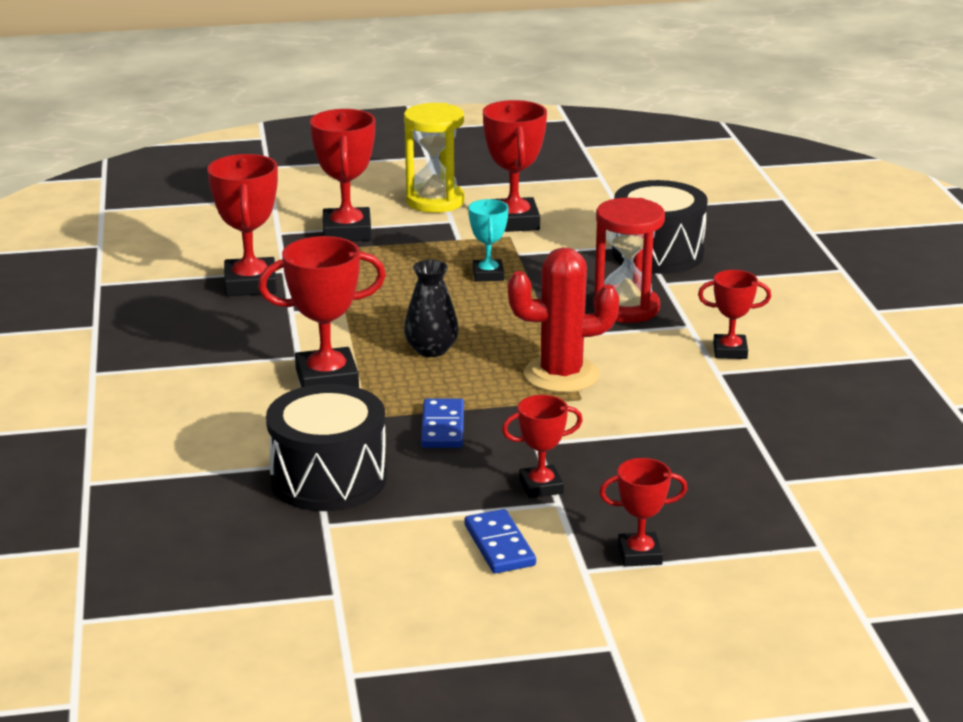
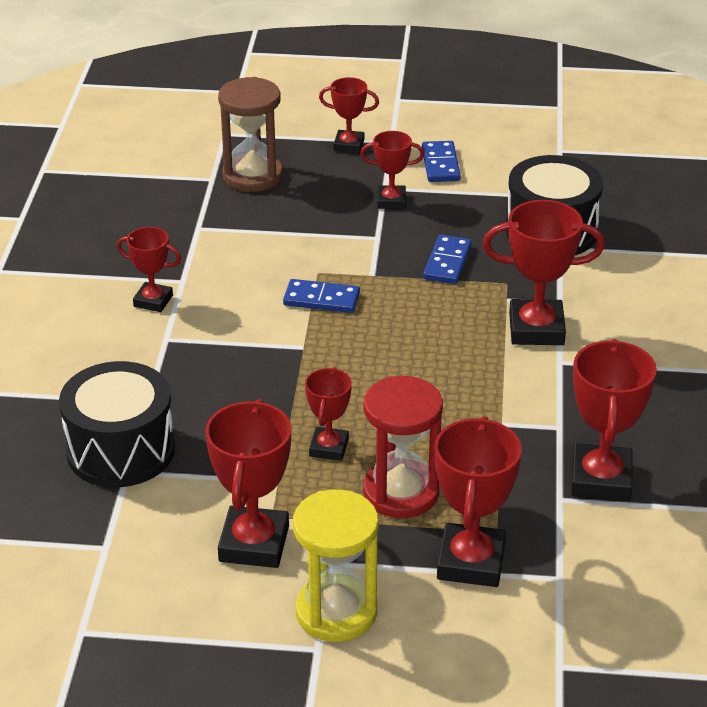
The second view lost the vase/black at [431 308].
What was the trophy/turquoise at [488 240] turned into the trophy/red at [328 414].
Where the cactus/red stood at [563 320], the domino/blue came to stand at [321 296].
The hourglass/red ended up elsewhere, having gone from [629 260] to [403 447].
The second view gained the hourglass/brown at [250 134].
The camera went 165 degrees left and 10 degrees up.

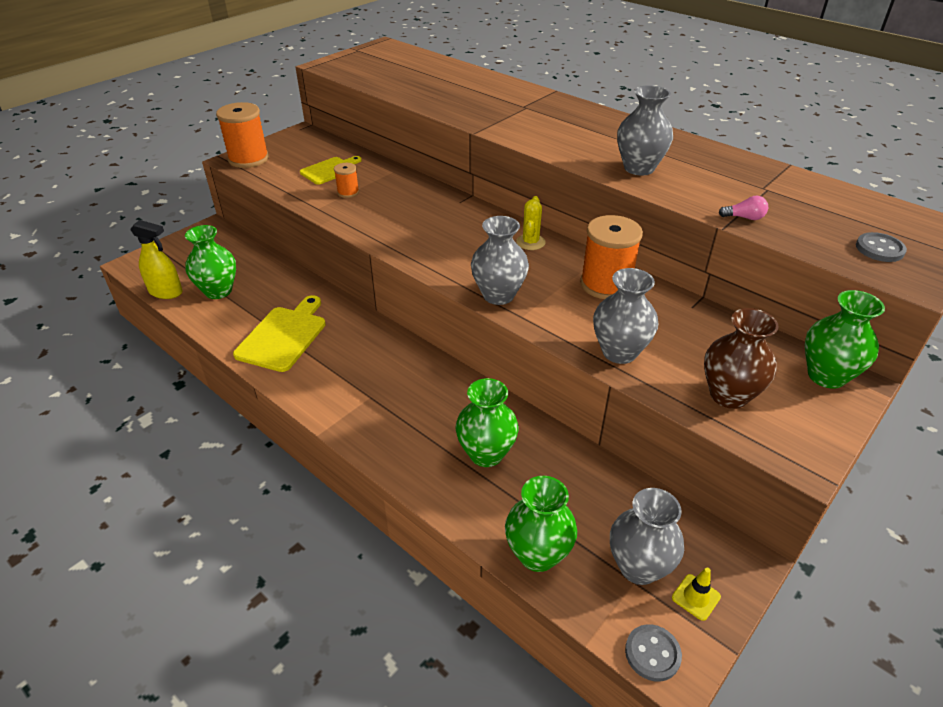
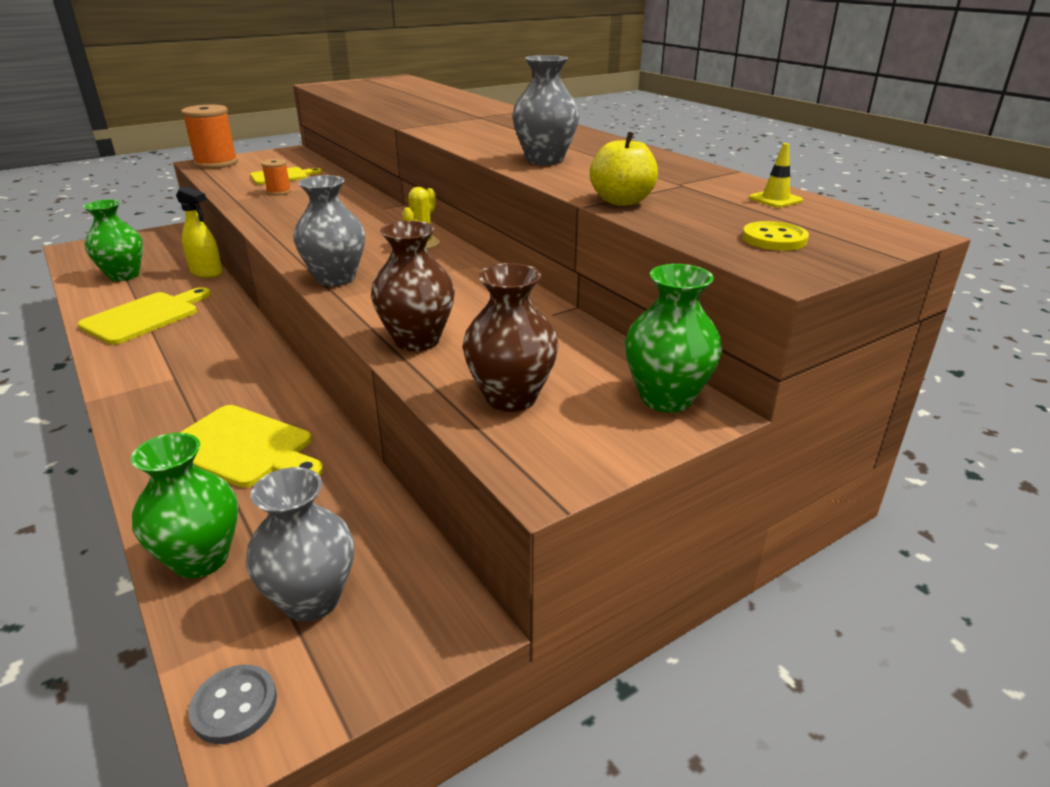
The spray bottle/yellow ended up elsewhere, having gone from [156 259] to [199 232].
Where the vase/green stood at [487 422], the cutting board/yellow came to stand at [251 446].
The second view lost the spool/orange at [611 257].
What was the vase/grey at [625 316] turned into the vase/brown at [413 286].
The traffic cone/yellow ended up elsewhere, having gone from [696 594] to [776 175].
Where the light bulb/pink stood at [743 208], the apple/yellow came to stand at [624 169].
What was the button/grey at [881 247] turned into the button/yellow at [775 236].
The camera went 15 degrees right and 10 degrees down.

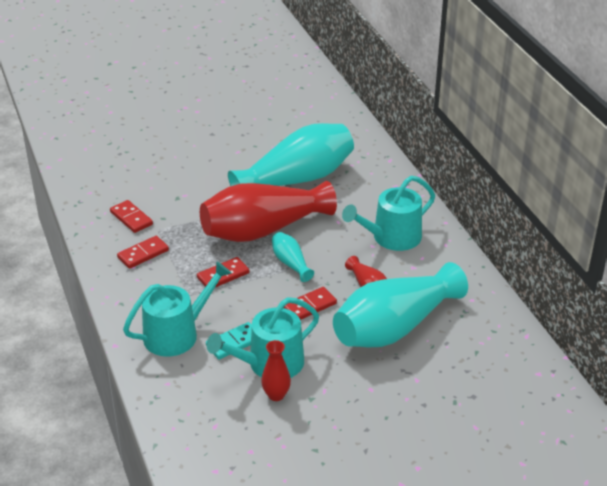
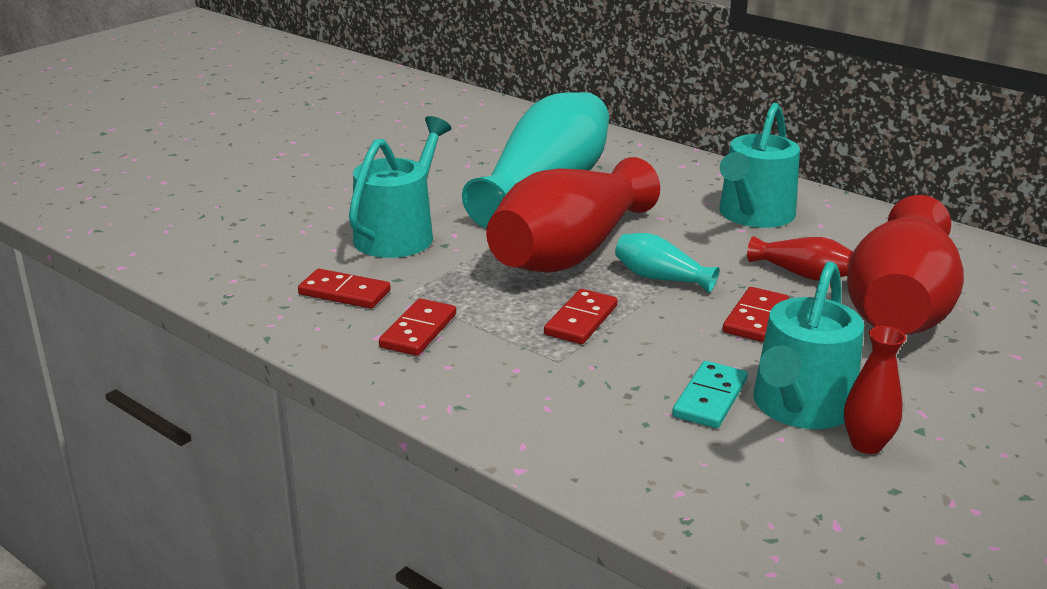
The watering can/turquoise ended up elsewhere, having gone from [177 309] to [400 187].
What was the vase/turquoise at [400 304] turned into the vase/red at [905 265].
The camera went 30 degrees left and 10 degrees down.

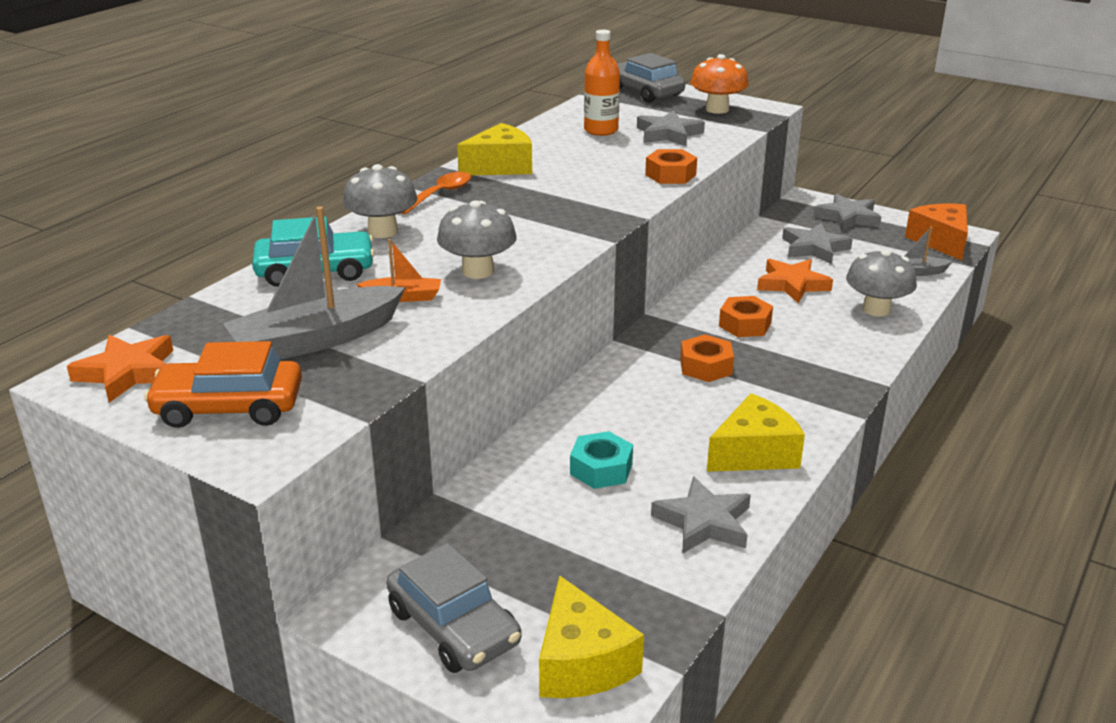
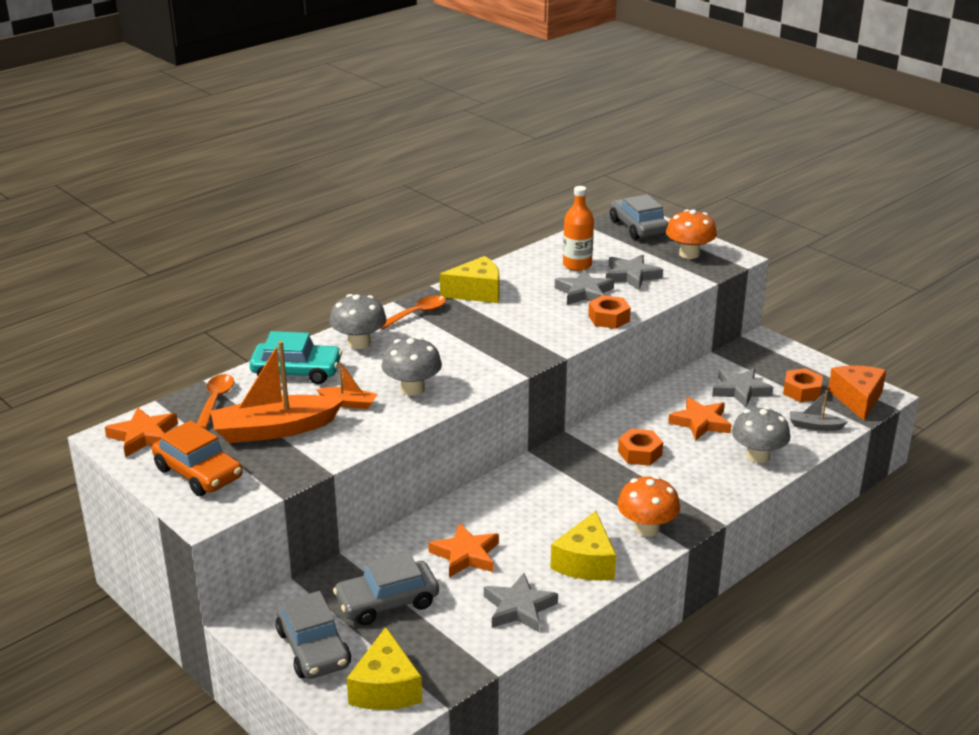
The car/orange at [223 384] ended up facing another way, 150 degrees counterclockwise from before.
What was the boat/grey at [314 282] turned into the boat/orange at [277 392].
Where the nut/turquoise stood at [601 460], the star/orange came to stand at [464 550].
The nut/orange ended up elsewhere, having gone from [707 358] to [803 385].
The cheese/yellow at [756 432] ended up facing another way, 120 degrees clockwise from before.
The star/grey ended up elsewhere, having gone from [847 212] to [584 287].
The second view gained the spoon/orange at [215 401].
The second view gained the car/grey at [386 588].
The second view gained the mushroom/orange at [648 506].
The camera went 15 degrees right and 0 degrees up.

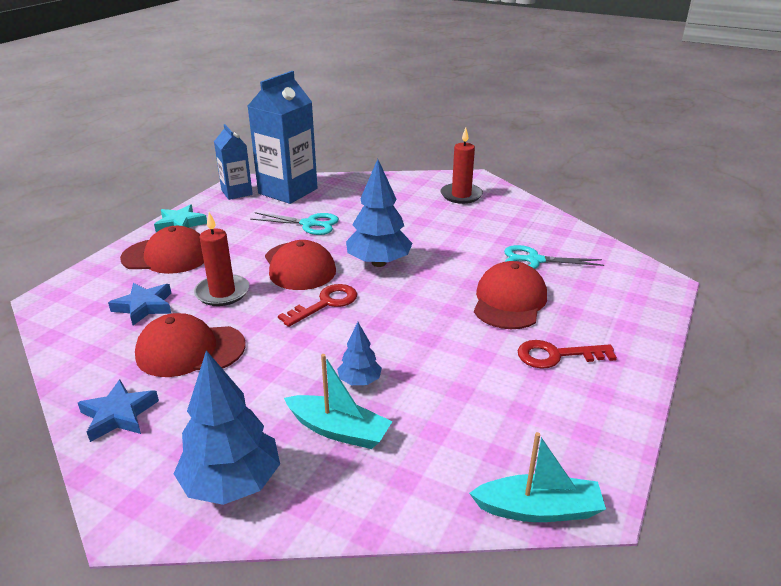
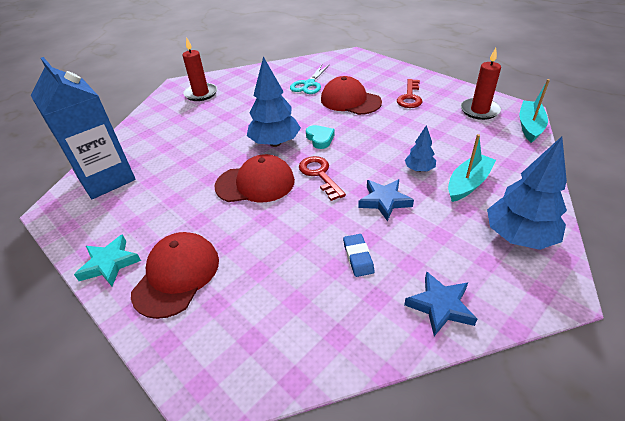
The star/blue ended up elsewhere, having gone from [140 304] to [386 200].
Where the cap/red stood at [190 345], the eraser/blue came to stand at [358 255].
The candle/red ended up elsewhere, having gone from [221 259] to [481 84].
The second view lost the carton/blue at [233 162].
The second view lost the scissors/turquoise at [294 223].
The second view gained the heart/turquoise at [320 137].
The camera went 70 degrees left and 10 degrees up.

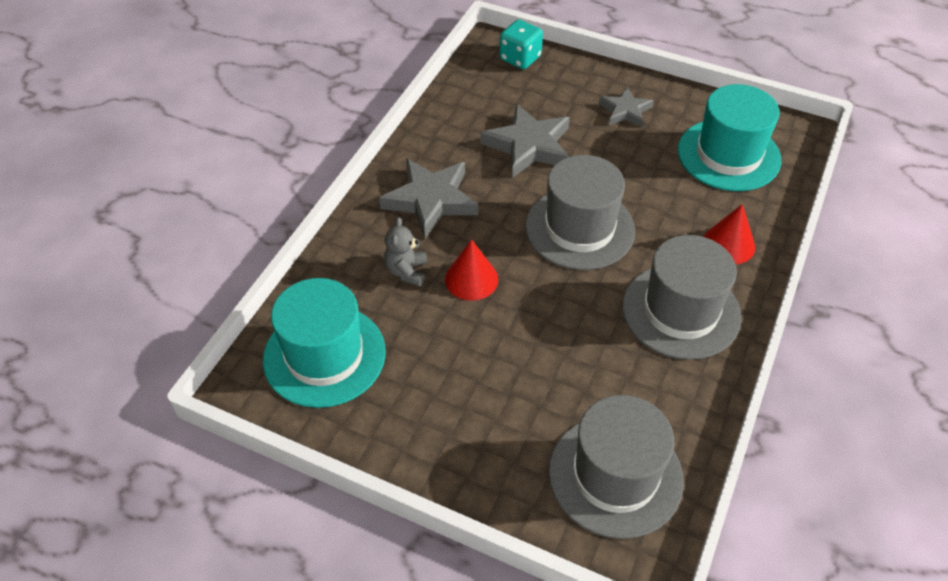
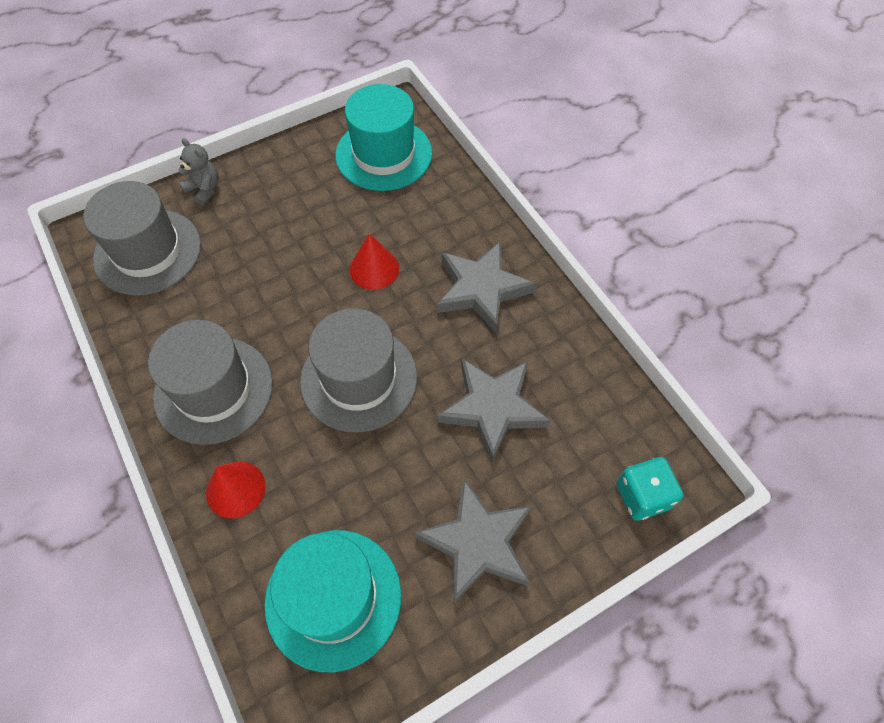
The teddy bear/grey ended up elsewhere, having gone from [405 252] to [198 172].
The size of the star/grey at [626 107] changed by a factor of 1.66.
The camera went 125 degrees right and 10 degrees up.

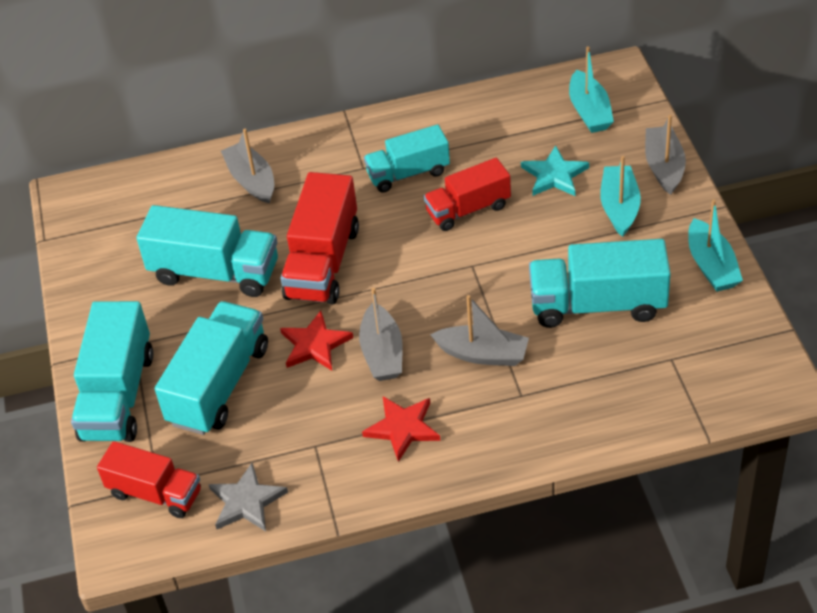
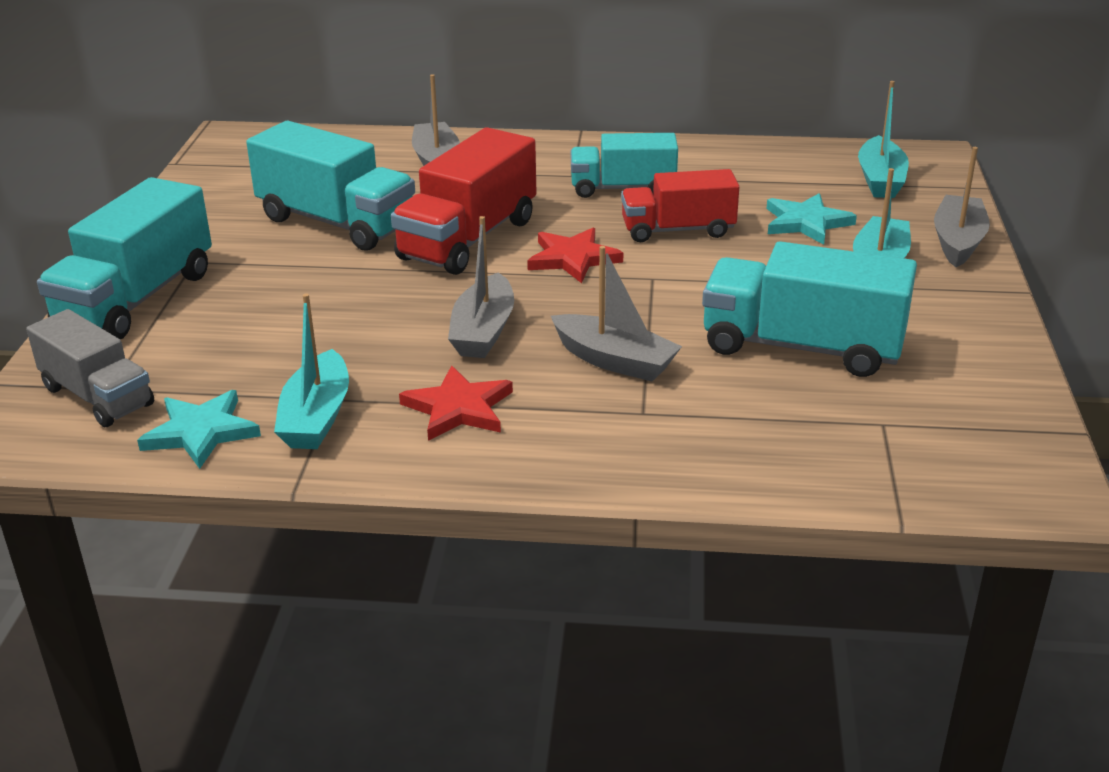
What was the truck/red at [149 479] turned into the truck/grey at [90 368].
The second view lost the truck/turquoise at [211 368].
What was the star/grey at [248 497] turned into the star/turquoise at [199 429].
The star/red ended up elsewhere, having gone from [316 341] to [575 255].
The boat/turquoise ended up elsewhere, having gone from [715 245] to [311 371].
The camera went 15 degrees right and 15 degrees down.

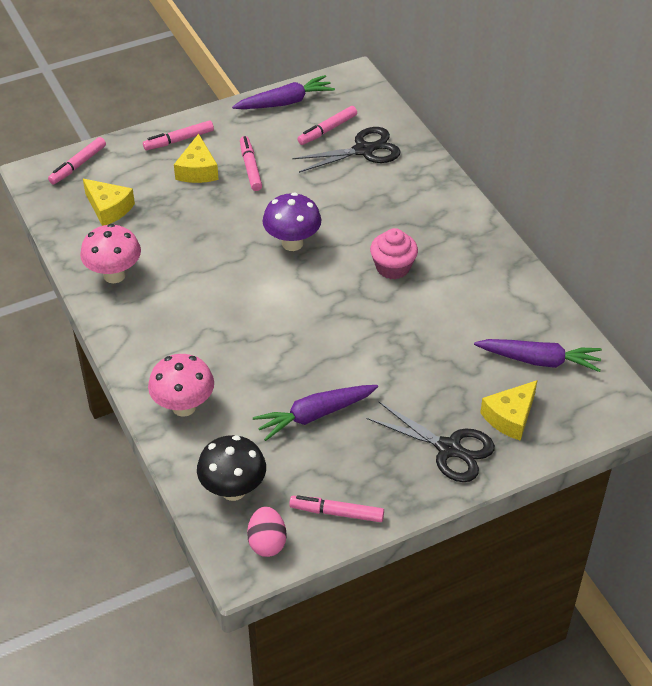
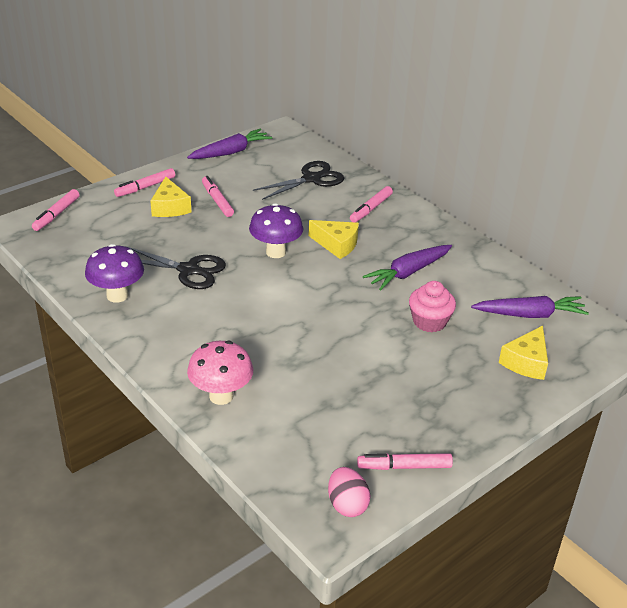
What was the mushroom/pink at [110 253] turned into the mushroom/purple at [114 273].
The cheese/yellow ended up elsewhere, having gone from [109 202] to [334 239].
The second view lost the mushroom/black at [231 468].
The carrot/purple ended up elsewhere, having gone from [315 413] to [407 267].
The marker/pink ended up elsewhere, having gone from [327 125] to [371 204].
The scissors/black ended up elsewhere, having gone from [430 441] to [177 268].
The cupcake/pink ended up elsewhere, having gone from [394 253] to [432 306].
The camera went 15 degrees left and 10 degrees down.

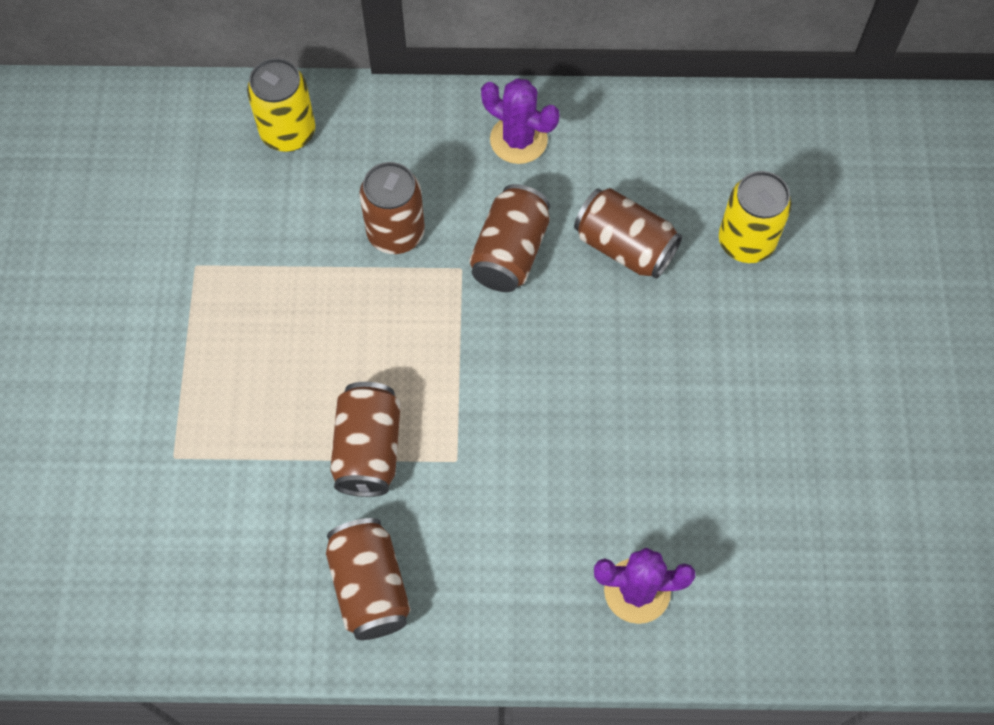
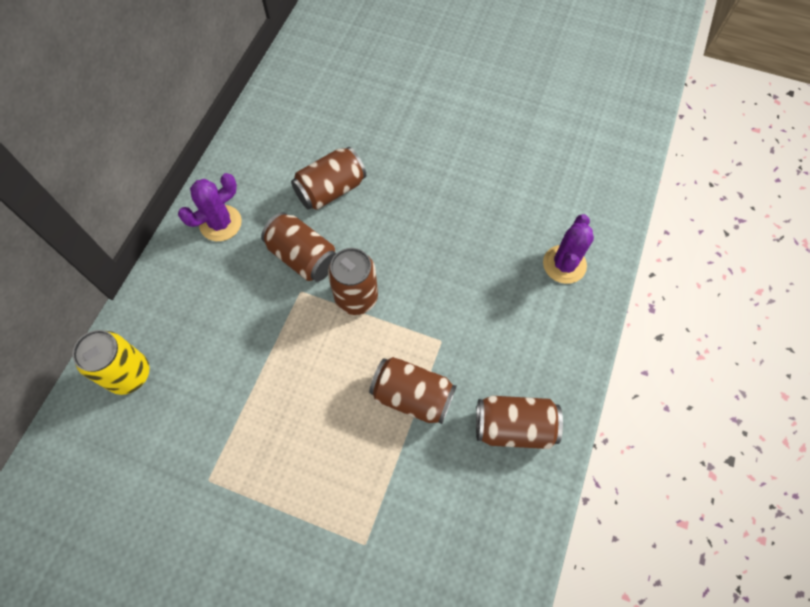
The can/brown ended up elsewhere, having gone from [392 208] to [353 281].
The second view lost the can/yellow at [755 217].
The camera went 70 degrees left and 0 degrees up.

